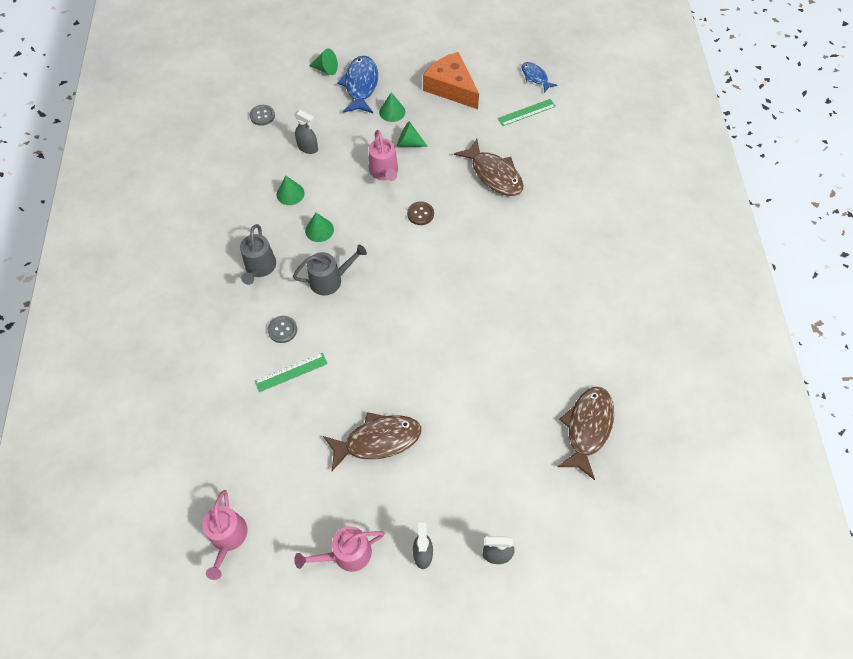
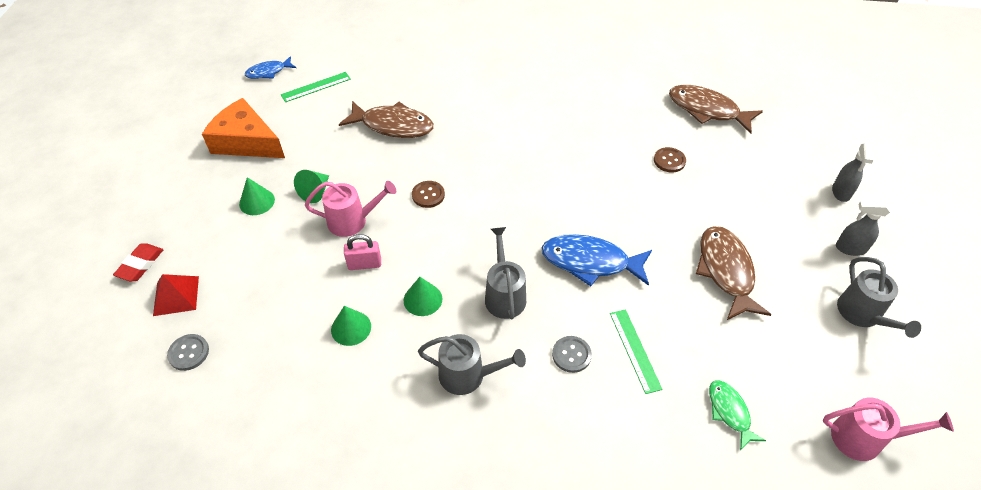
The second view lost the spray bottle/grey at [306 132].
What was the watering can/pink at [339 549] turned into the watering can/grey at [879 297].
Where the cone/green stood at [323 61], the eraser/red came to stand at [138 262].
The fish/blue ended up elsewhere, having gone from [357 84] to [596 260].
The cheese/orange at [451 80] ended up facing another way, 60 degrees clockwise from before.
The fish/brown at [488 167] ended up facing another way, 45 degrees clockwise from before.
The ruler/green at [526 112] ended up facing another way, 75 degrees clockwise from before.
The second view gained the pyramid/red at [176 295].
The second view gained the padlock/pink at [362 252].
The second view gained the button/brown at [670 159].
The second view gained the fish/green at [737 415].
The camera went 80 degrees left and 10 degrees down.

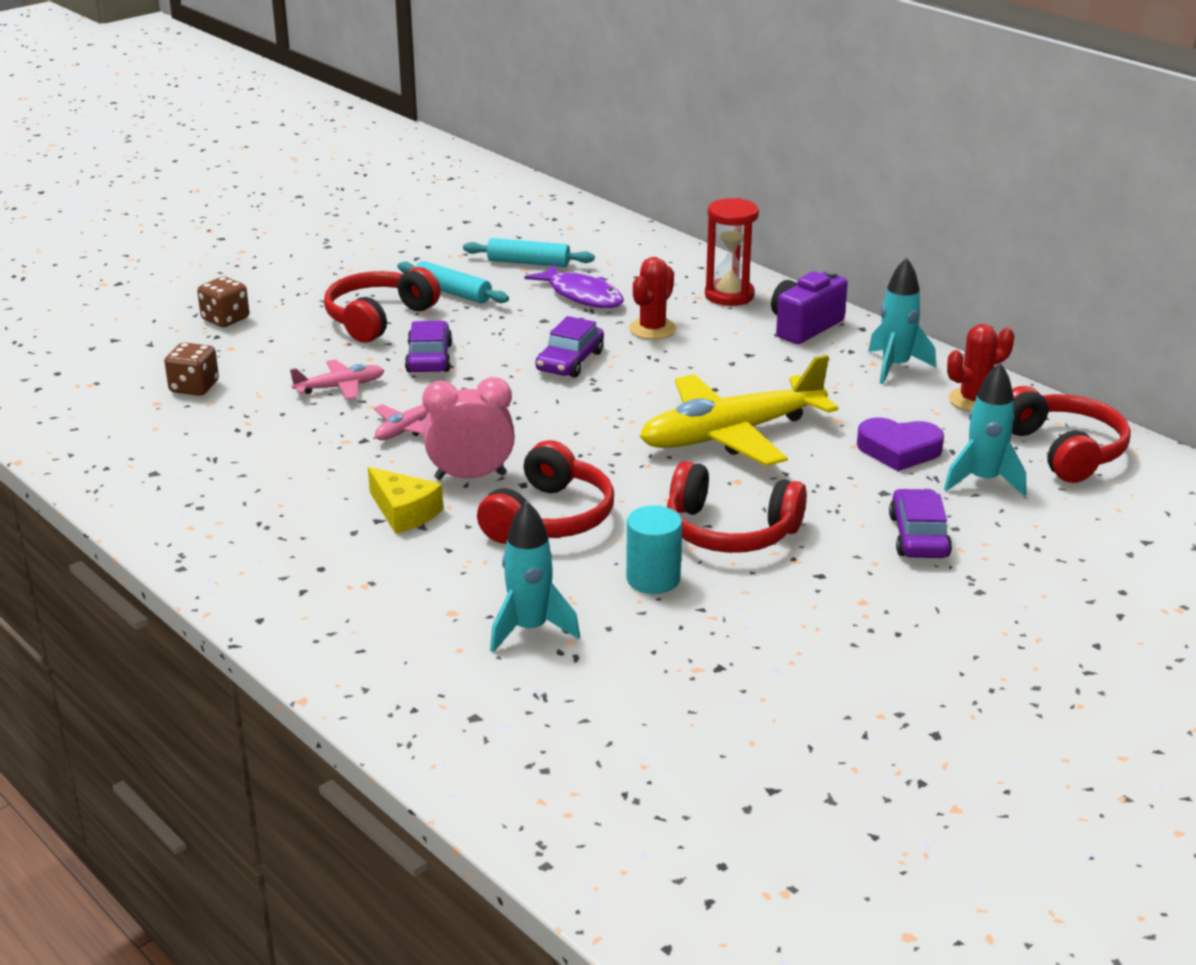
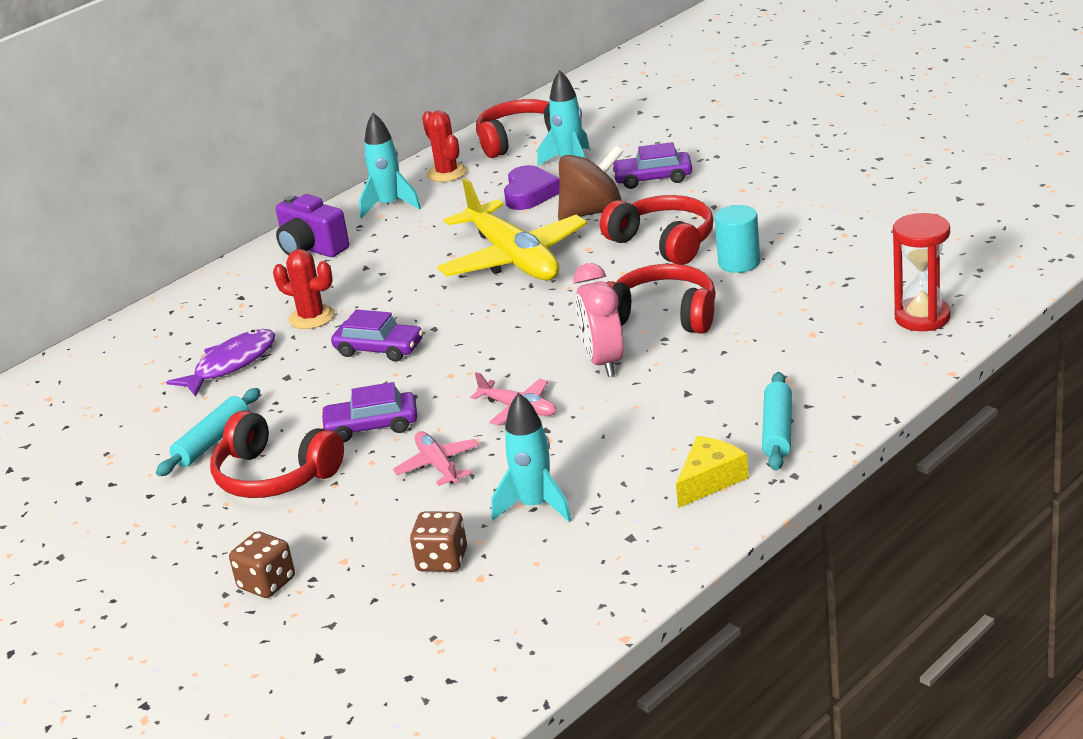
The cheese/yellow ended up elsewhere, having gone from [405 500] to [712 472].
The rolling pin/turquoise ended up elsewhere, having gone from [529 252] to [777 421].
The rocket/turquoise ended up elsewhere, having gone from [535 577] to [531 457].
The headphones/red at [737 507] ended up facing another way, 60 degrees counterclockwise from before.
The hourglass/red ended up elsewhere, having gone from [732 252] to [922 272].
The second view gained the spinning top/brown at [591 183].
The camera went 90 degrees left and 0 degrees up.

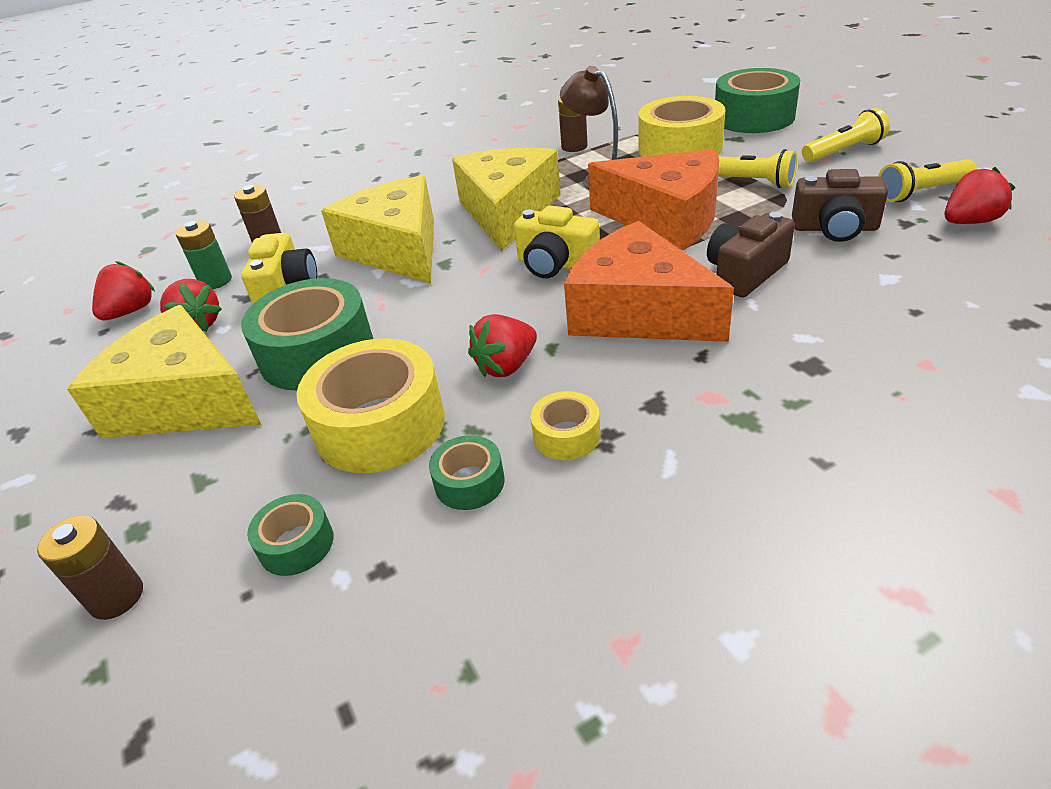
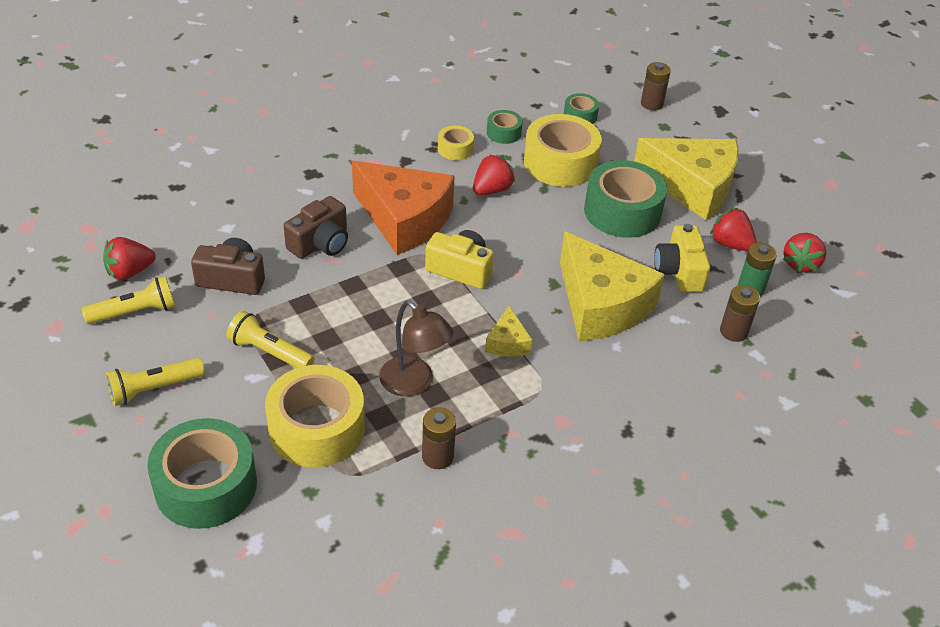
The size of the cheese/yellow at [506 199] changed by a factor of 0.45.
The second view lost the cheese/orange at [653 199].
The camera went 170 degrees right and 5 degrees up.

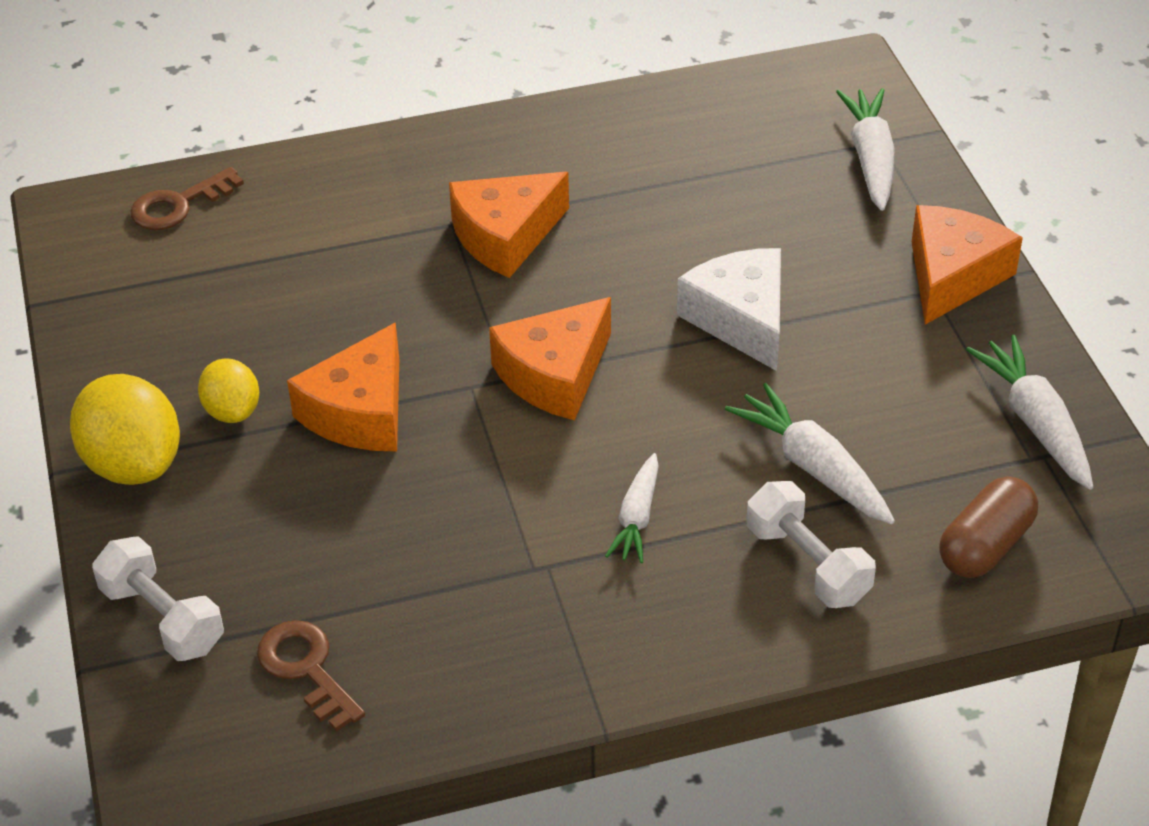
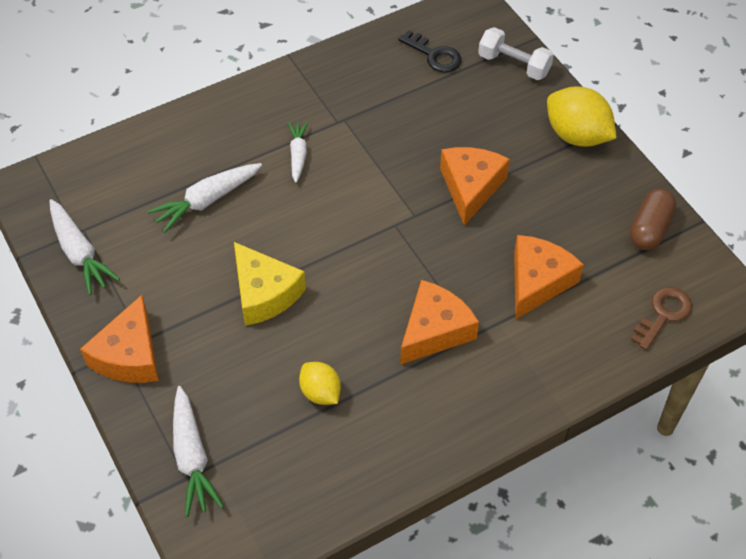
The lemon/yellow ended up elsewhere, having gone from [228 390] to [320 383].
What was the key/brown at [311 675] turned into the key/black at [430 51].
The cheese/orange ended up elsewhere, having gone from [550 359] to [549 277].
What was the cheese/white at [729 309] turned into the cheese/yellow at [270 284].
The carrot/white at [810 453] ended up facing another way, 105 degrees clockwise from before.
The second view lost the dumbbell/white at [811 544].
The capsule/brown ended up elsewhere, having gone from [988 527] to [653 219].
The camera went 165 degrees right and 10 degrees up.

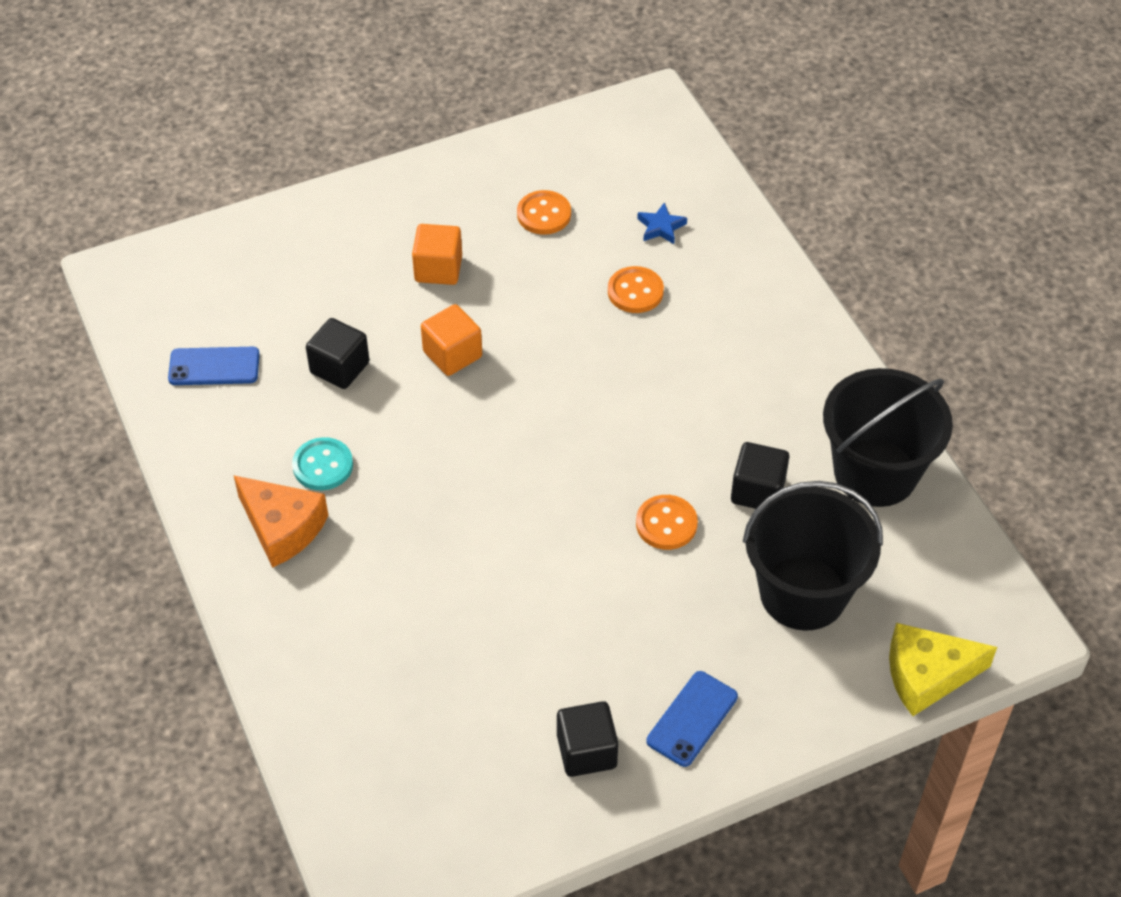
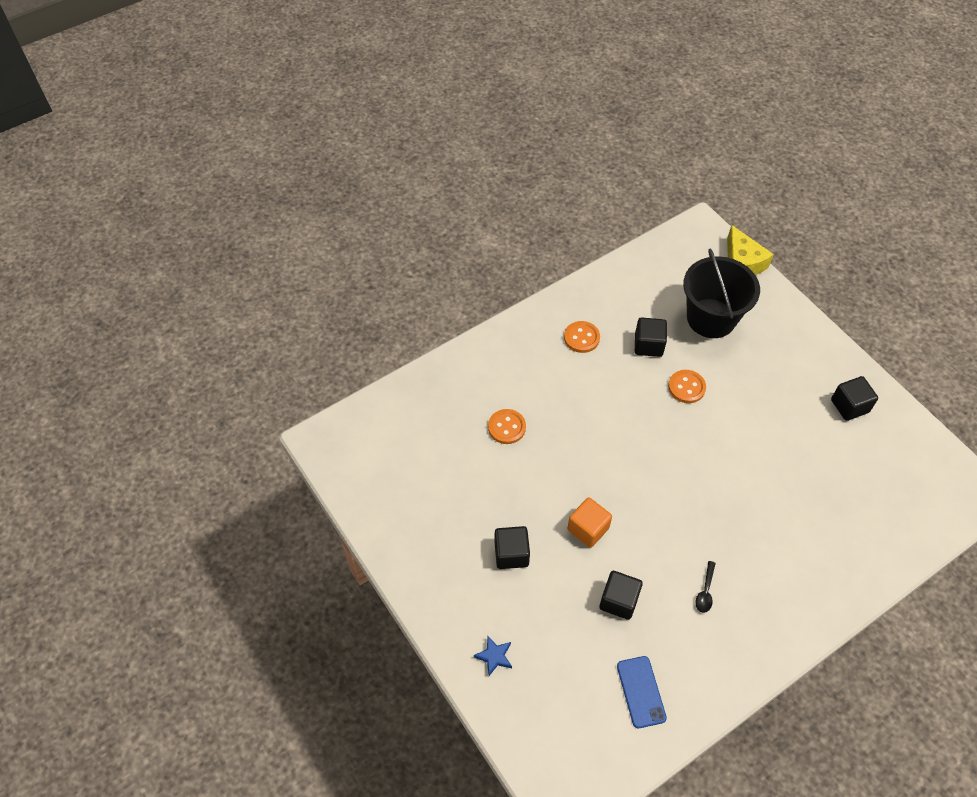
The second view lost the cheese/orange at [281 522].
Where the button/turquoise stood at [322 463], the spoon/black came to stand at [705 587].
What was the cube/orange at [437 254] turned into the cube/black at [512 547].
The button/orange ended up elsewhere, having gone from [544 212] to [582 337].
The star/blue ended up elsewhere, having gone from [662 223] to [493 656].
The second view lost the phone/blue at [692 719].
The second view lost the bucket/black at [888 437].
The camera went 100 degrees left and 5 degrees up.

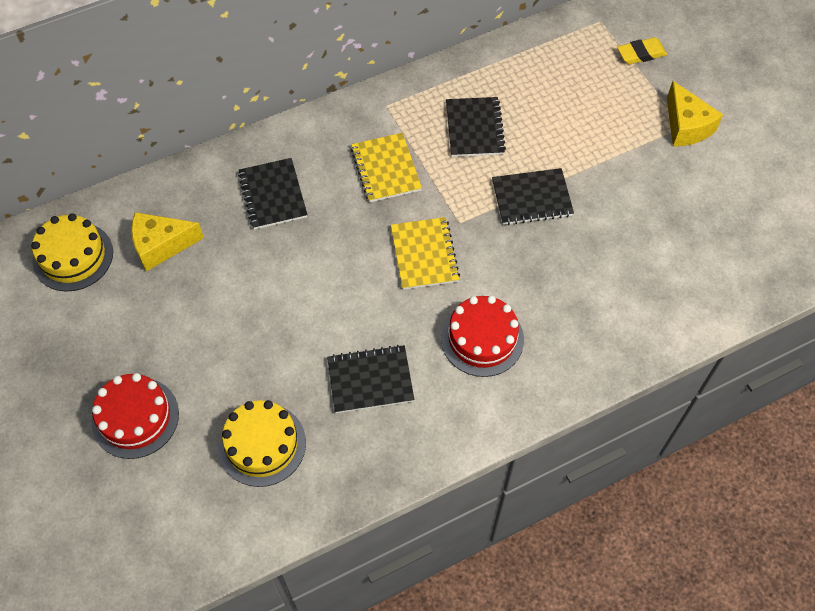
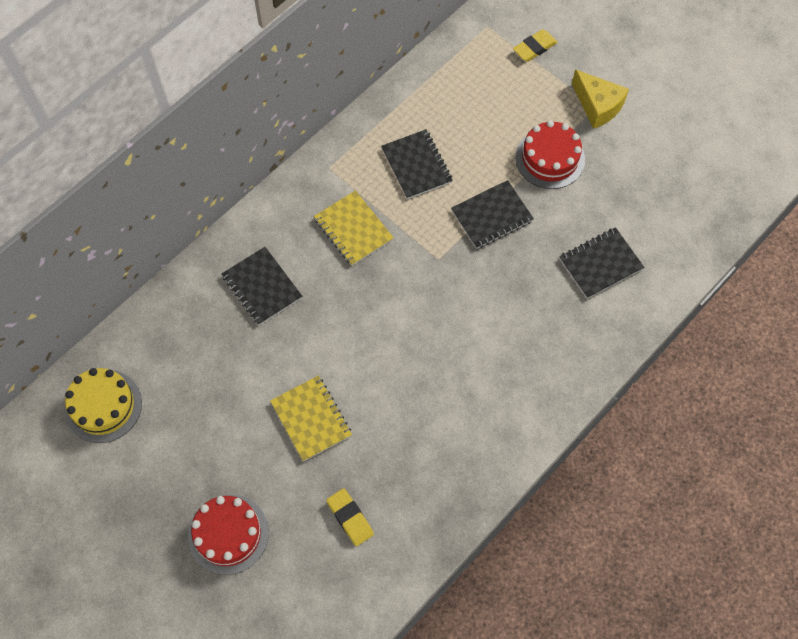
The second view lost the cheese/yellow at [167 241].
Where the cake/yellow stood at [262 443], the eraser/yellow came to stand at [350 517].
The notebook/black ended up elsewhere, having gone from [371 379] to [601 263].
The notebook/yellow ended up elsewhere, having gone from [425 253] to [311 419].
The cake/red ended up elsewhere, having gone from [482 336] to [550 154].
The camera went 20 degrees left and 5 degrees up.

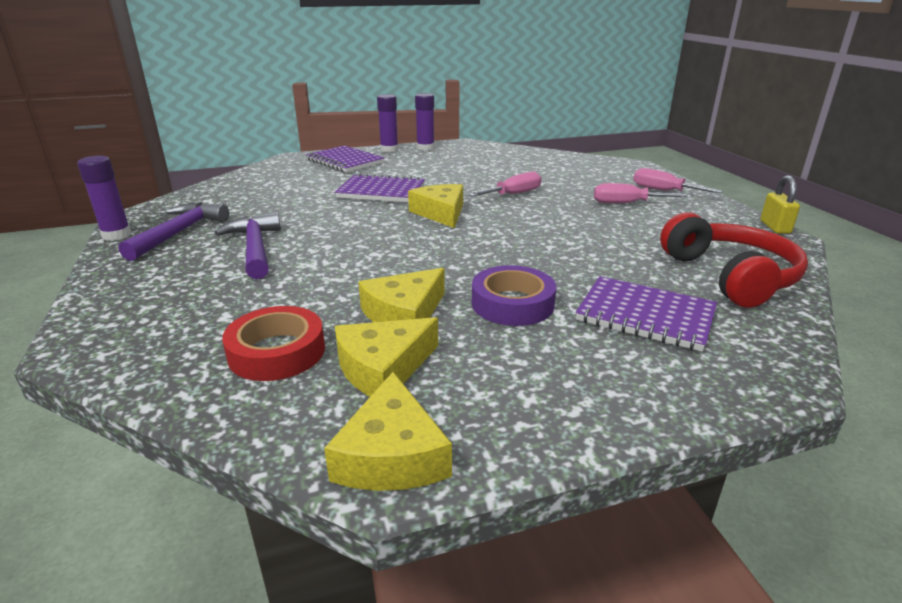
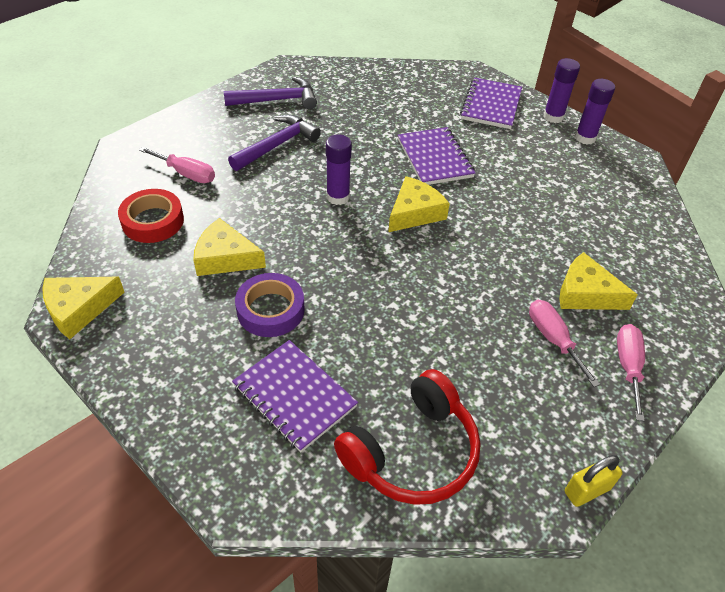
The glue stick/purple ended up elsewhere, having gone from [104 198] to [339 170].
The cheese/yellow ended up elsewhere, having gone from [386 357] to [598 281].
The screwdriver/pink ended up elsewhere, having gone from [505 184] to [177 165].
The notebook/purple at [646 314] ended up facing another way, 45 degrees counterclockwise from before.
The camera went 60 degrees right and 20 degrees up.

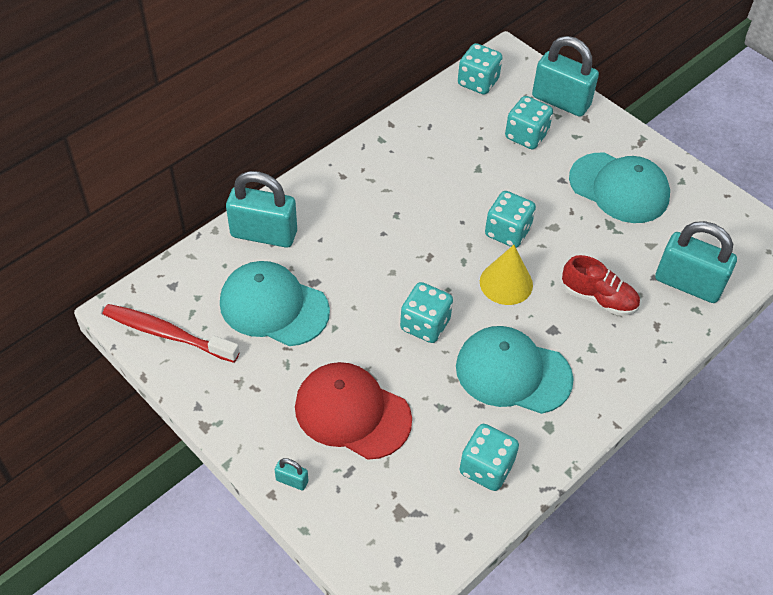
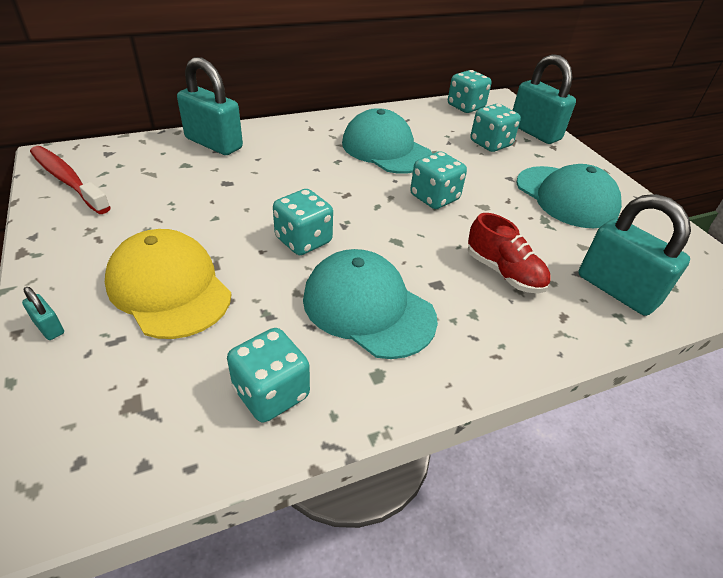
The cap/turquoise ended up elsewhere, having gone from [275 303] to [387 141].
What was the cap/red at [353 411] turned into the cap/yellow at [168 284].
The second view lost the cone/yellow at [506 275].
The camera went 20 degrees right and 10 degrees down.

